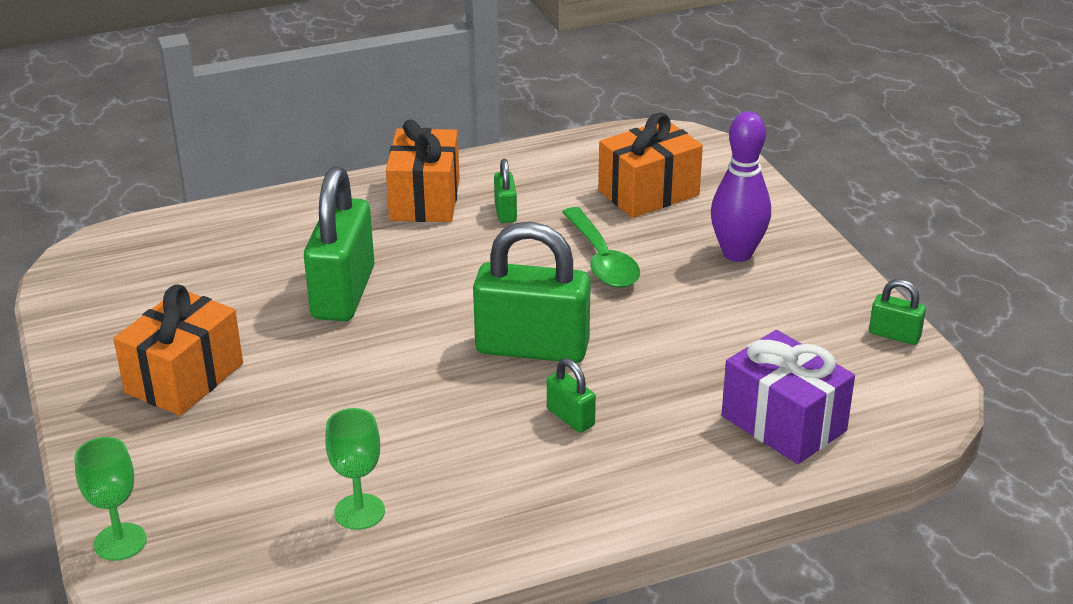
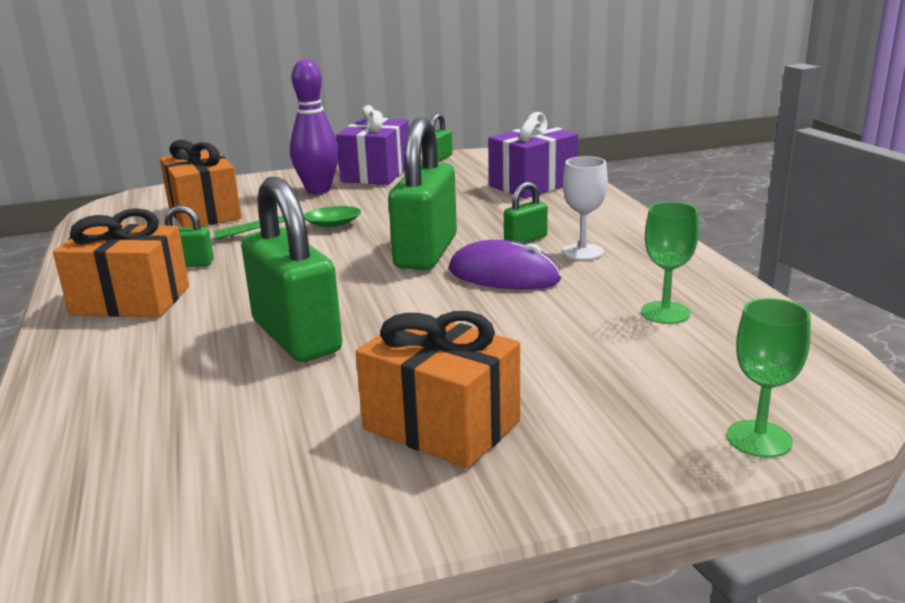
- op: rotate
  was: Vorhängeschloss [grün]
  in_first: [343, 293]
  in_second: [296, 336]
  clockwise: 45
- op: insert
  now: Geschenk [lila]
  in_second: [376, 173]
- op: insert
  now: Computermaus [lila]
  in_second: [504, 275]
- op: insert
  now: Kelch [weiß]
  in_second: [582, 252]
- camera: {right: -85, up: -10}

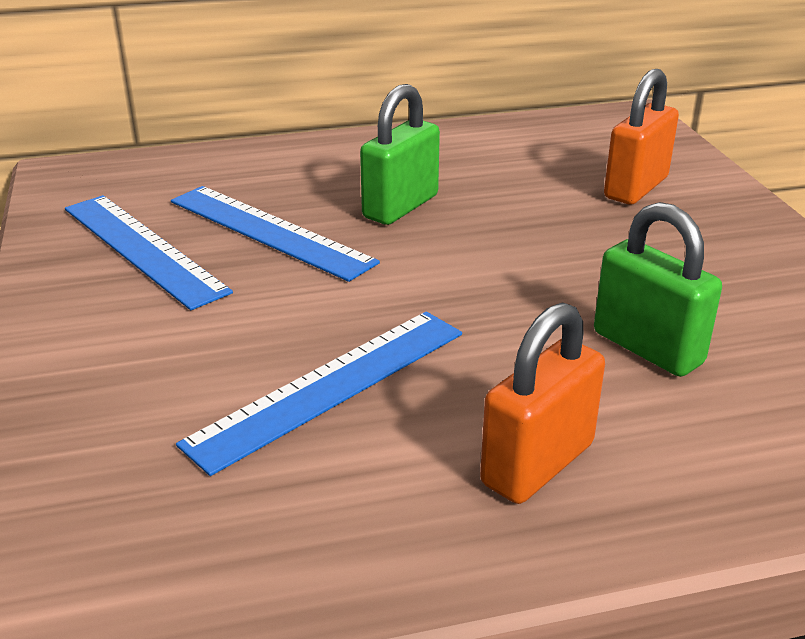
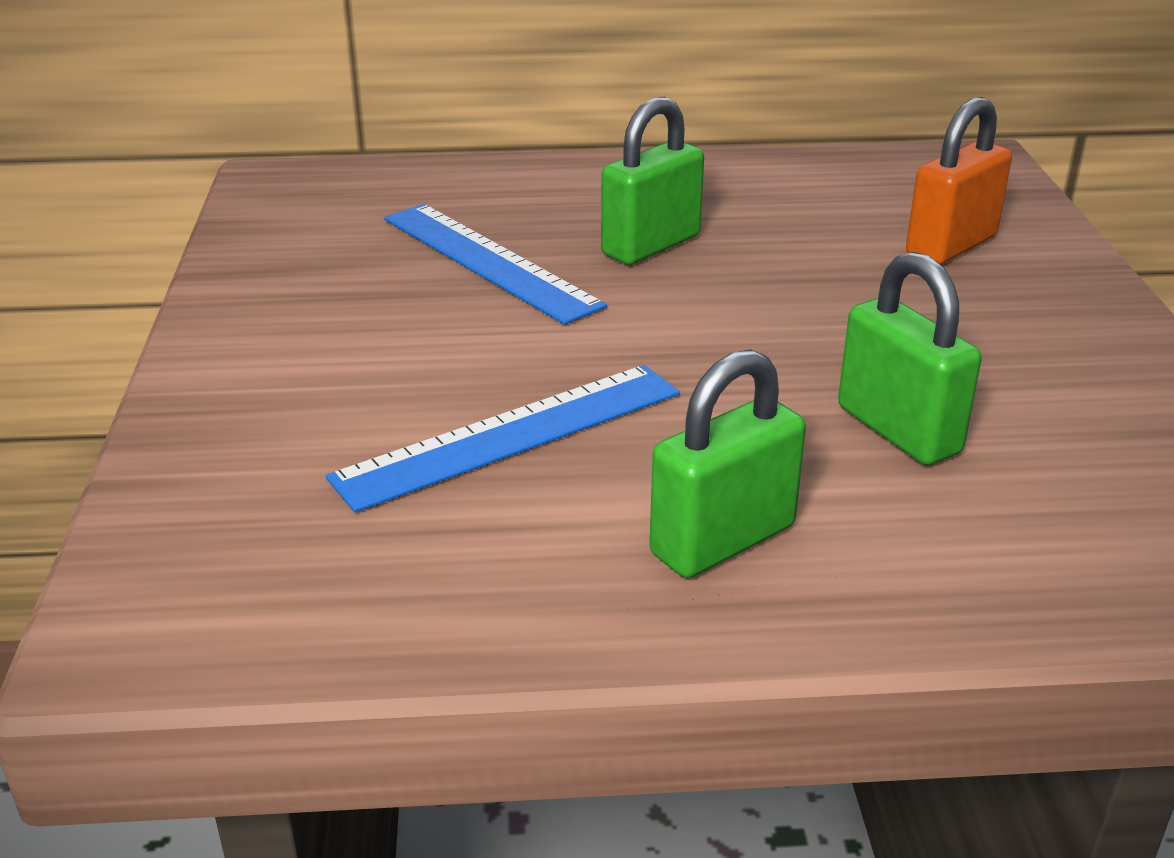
- op: delete
  was: Lineal [blau]
  in_first: [143, 248]
- op: recolor
  was: Vorhängeschloss [orange]
  now: Vorhängeschloss [grün]
  in_first: [537, 464]
  in_second: [722, 540]
- camera: {right: 10, up: 0}

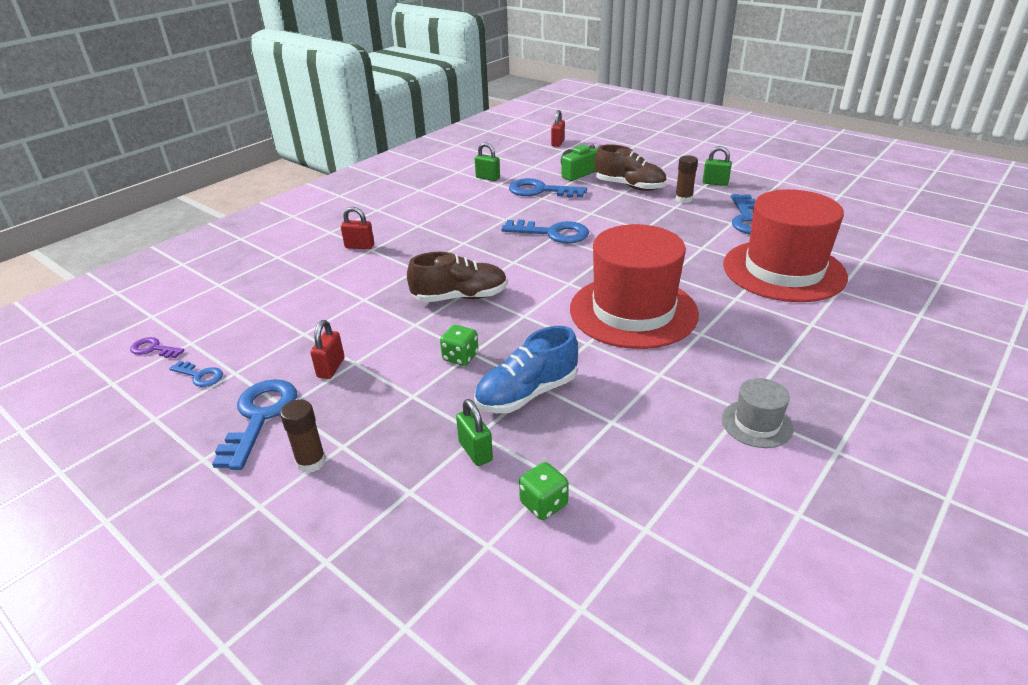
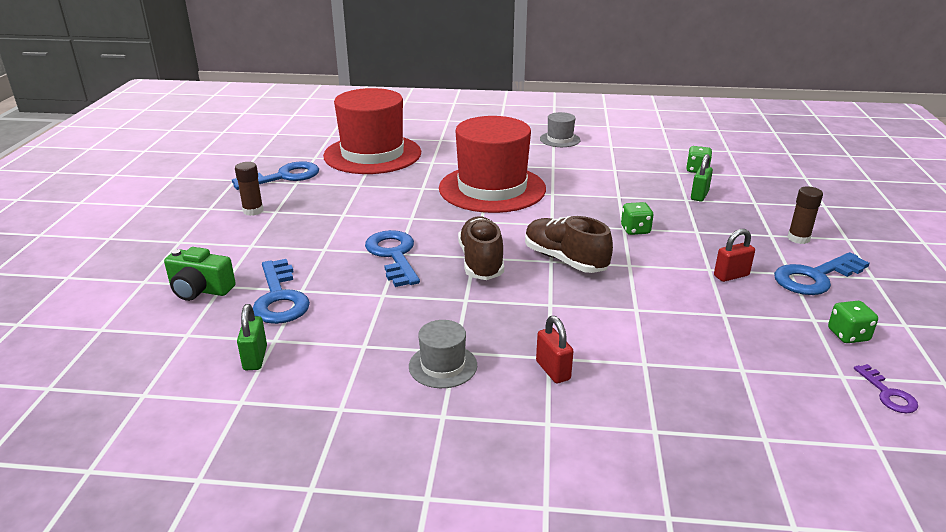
- op: replace
  was: Schlüssel [blau]
  now: Spielwürfel [grün]
  in_first: [200, 376]
  in_second: [848, 335]
- op: delete
  was: Schuh [blau]
  in_first: [527, 394]
- op: delete
  was: Vorhängeschloss [rot]
  in_first: [558, 143]
- op: move
  was: Schuh [braun]
  in_first: [629, 186]
  in_second: [481, 262]
- op: delete
  was: Vorhängeschloss [grün]
  in_first: [715, 183]
- op: insert
  now: Hut [grau]
  in_second: [443, 366]
- camera: {right: -125, up: -5}

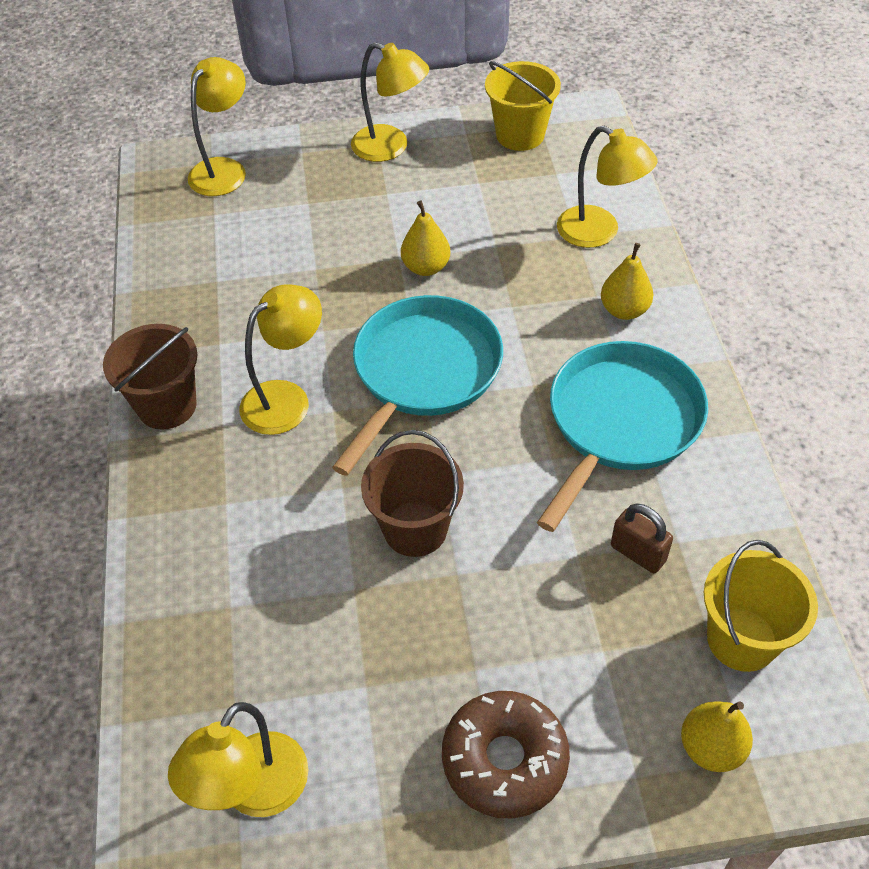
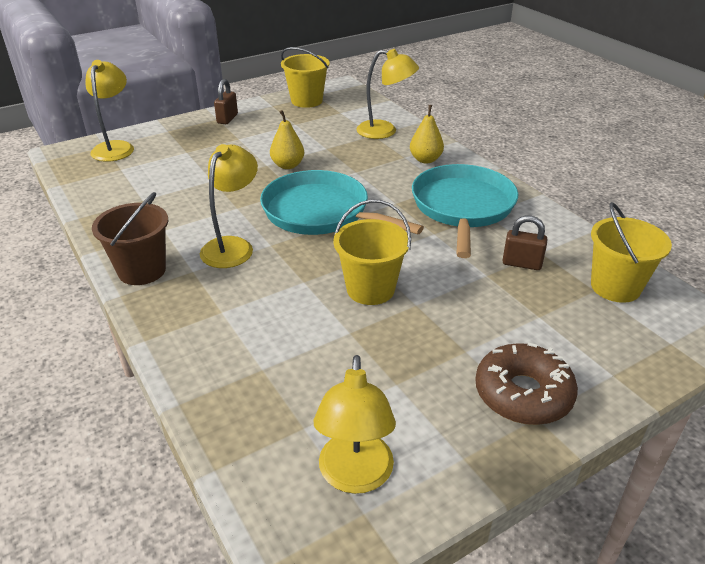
- op: rotate
  was: Pfanne [türkis]
  in_first: [423, 372]
  in_second: [320, 212]
  clockwise: -60
- op: replace
  was: Lampe [gelb]
  now: Vorhängeschloss [braun]
  in_first: [390, 147]
  in_second: [227, 119]
- op: recolor
  was: Eimer [braun]
  now: Eimer [gelb]
  in_first: [415, 529]
  in_second: [370, 289]
- op: delete
  was: Birne [gelb]
  in_first: [711, 747]
- camera: {right: -25, up: -15}

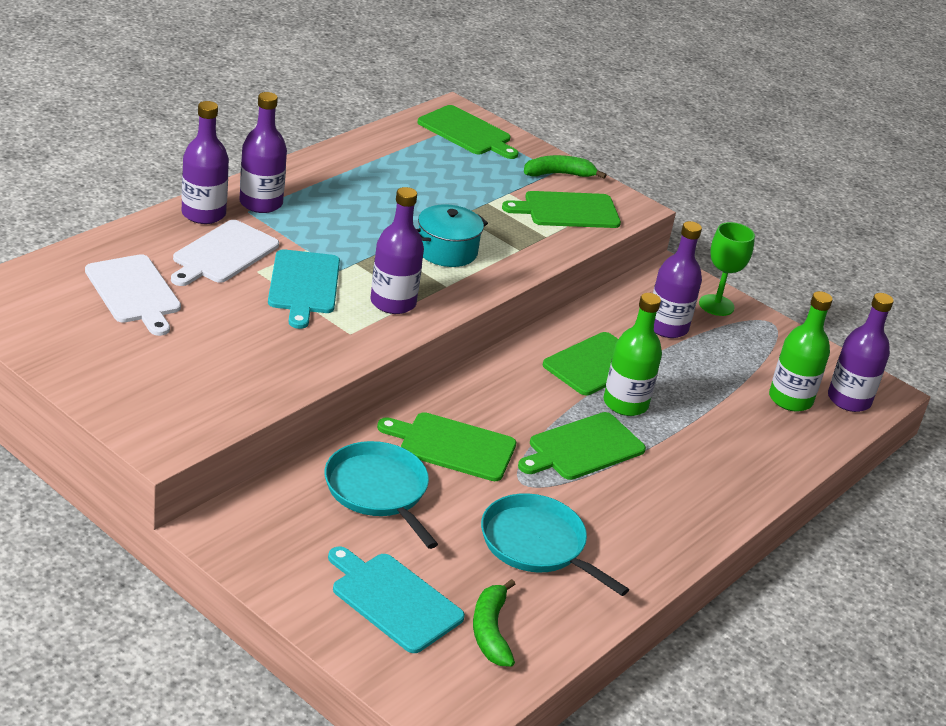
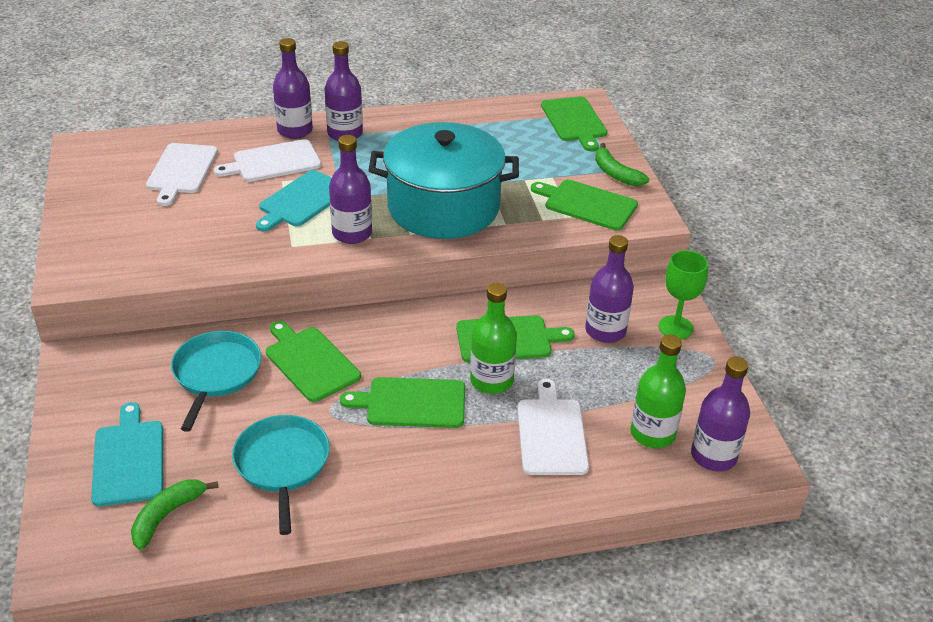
- op: resize
  was: Kochtopf [türkis]
  in_first: [446, 251]
  in_second: [443, 207]
  ratio: 2.07
- op: rotate
  was: Banane [grün]
  in_first: [559, 174]
  in_second: [615, 173]
  clockwise: -150
- op: insert
  now: Schneidebrett [weiß]
  in_second: [551, 433]
- camera: {right: 40, up: 5}

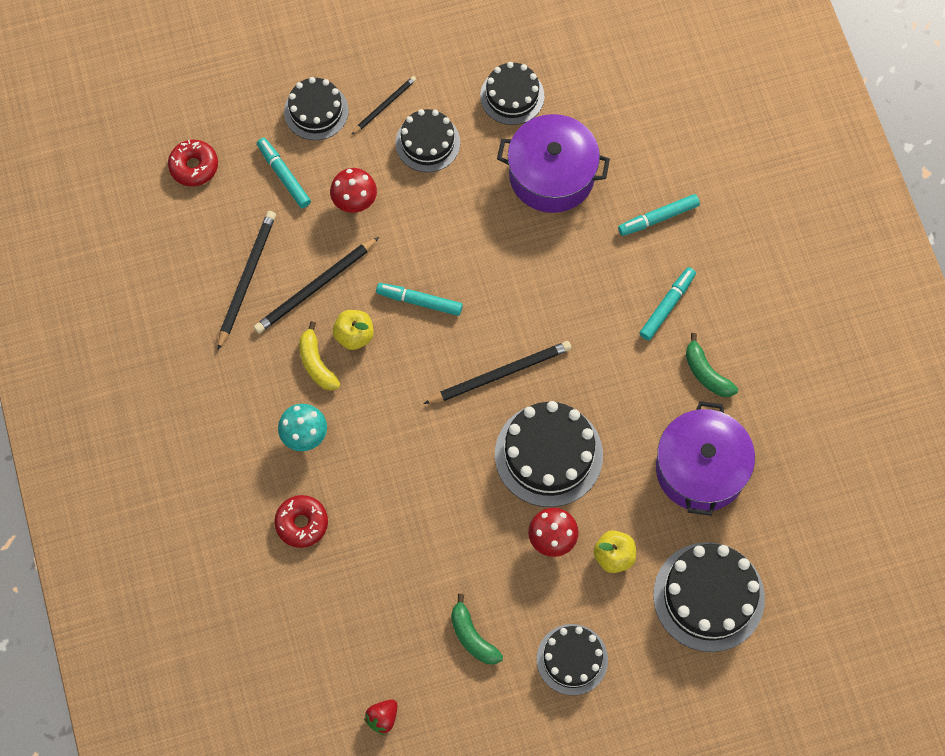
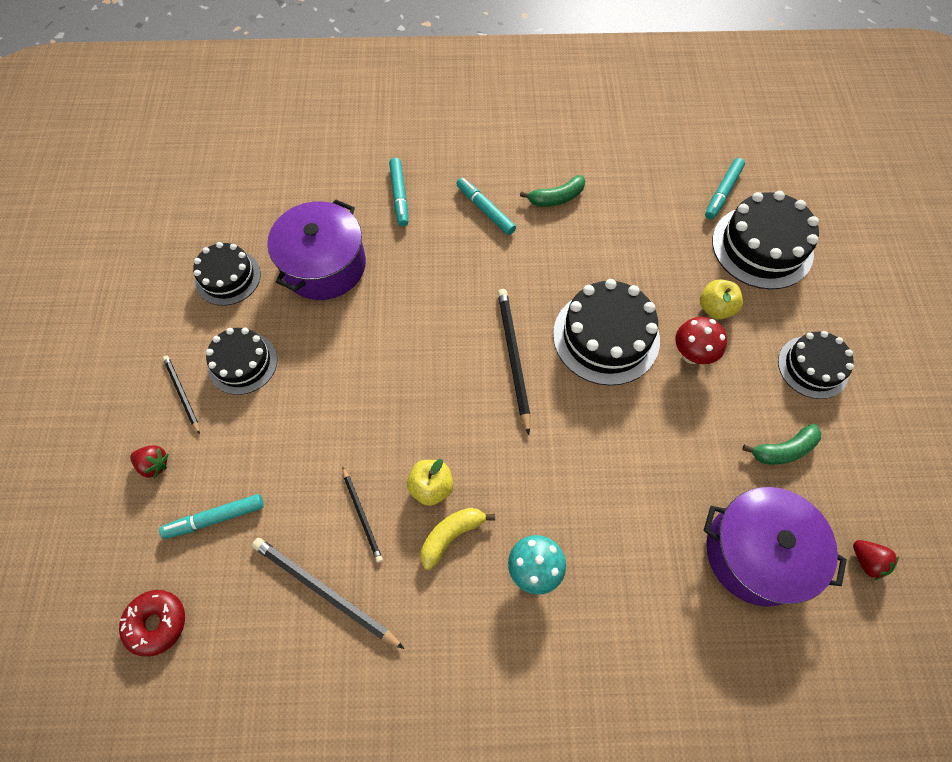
- op: resize
  was: Bleistift [schwarz]
  in_first: [315, 287]
  in_second: [362, 515]
  ratio: 0.59
- op: delete
  was: Donut [rot]
  in_first: [302, 523]
- op: replace
  was: Kuchen [schwarz]
  now: Erdbeere [rot]
  in_first: [316, 111]
  in_second: [154, 464]
- op: rotate
  was: Banane [gelb]
  in_first: [316, 363]
  in_second: [451, 535]
  clockwise: 150
- op: delete
  was: Pilz [rot]
  in_first: [355, 203]
- op: move
  was: Filzstift [türkis]
  in_first: [419, 301]
  in_second: [722, 192]
- op: move
  was: Kochtopf [lila]
  in_first: [700, 469]
  in_second: [756, 553]
- camera: {right: -75, up: -5}

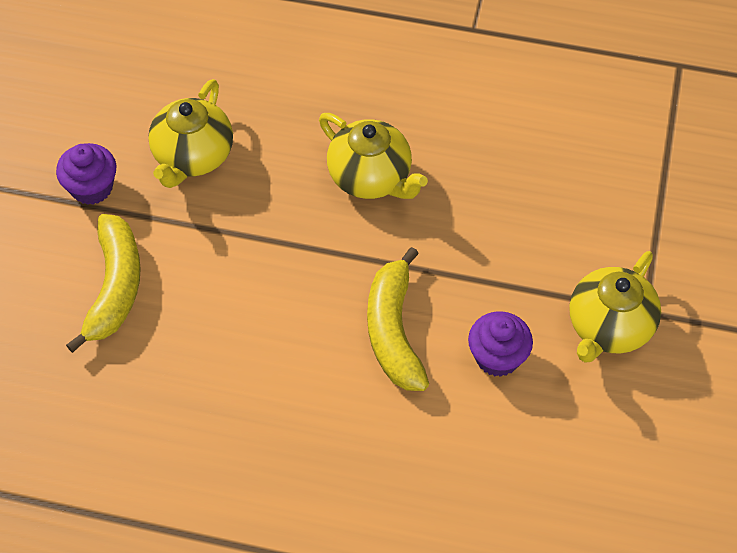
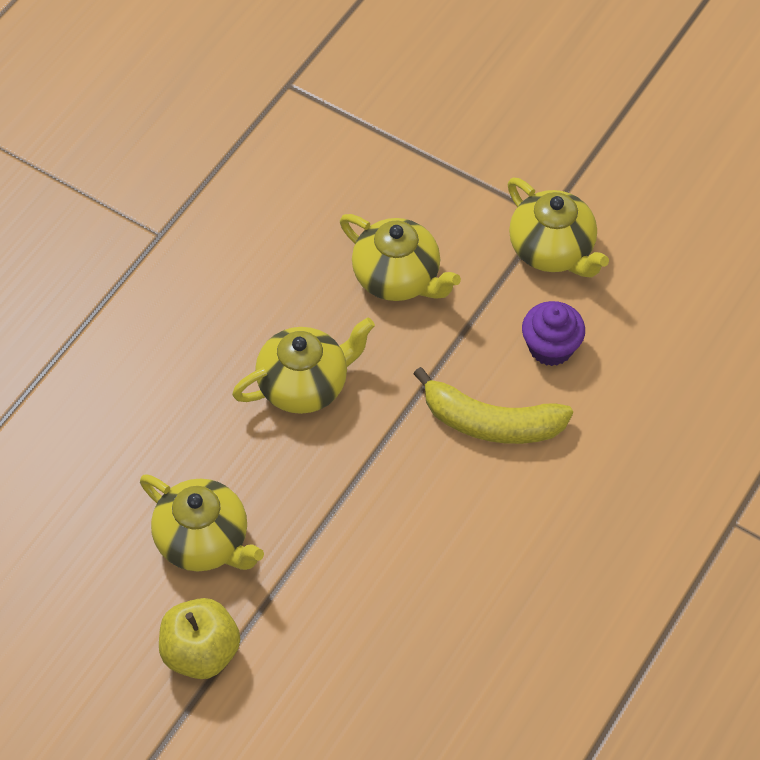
- op: replace
  was: Muffin [lila]
  now: Apfel [gelb]
  in_first: [92, 188]
  in_second: [201, 652]
- op: delete
  was: Banane [gelb]
  in_first: [115, 287]
- op: insert
  now: Teekanne [gelb]
  in_second: [398, 278]
- camera: {right: -70, up: 0}

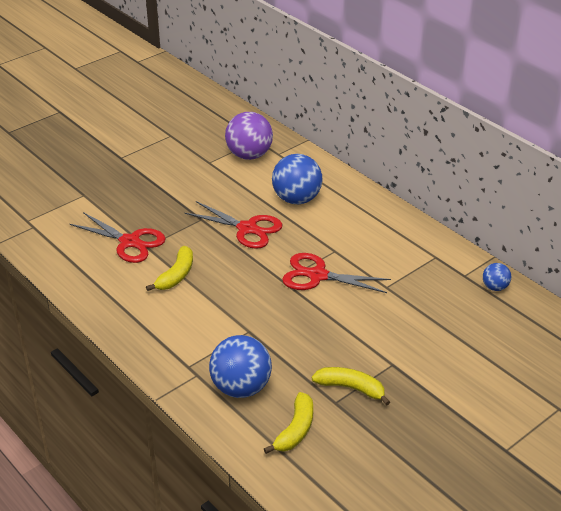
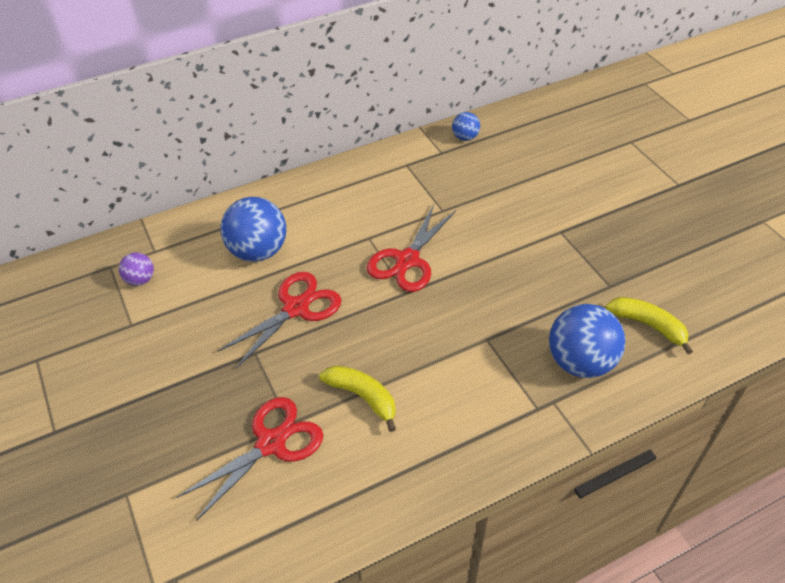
- op: resize
  was: Ball [lila]
  in_first: [249, 155]
  in_second: [140, 280]
  ratio: 0.51
- op: delete
  was: Banane [gelb]
  in_first: [351, 388]
- camera: {right: -75, up: 10}

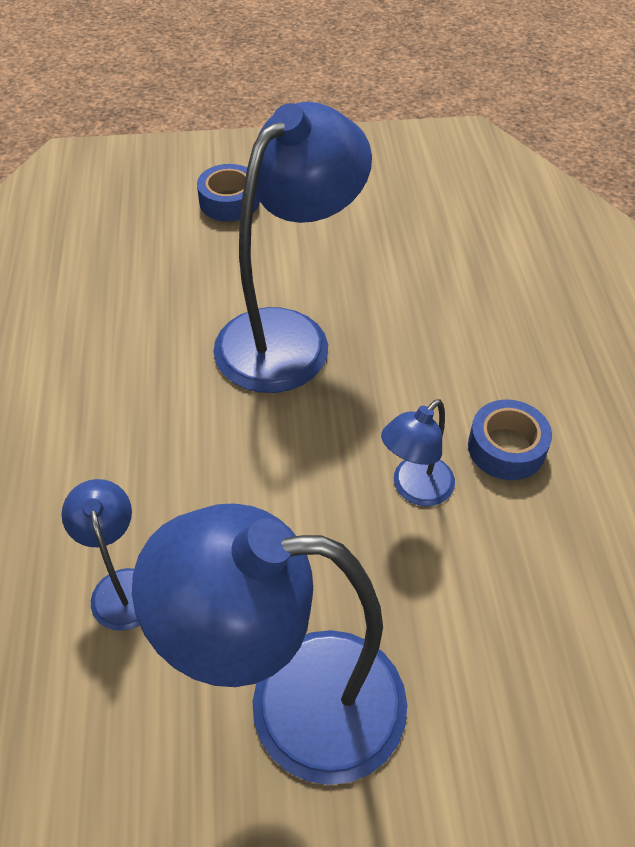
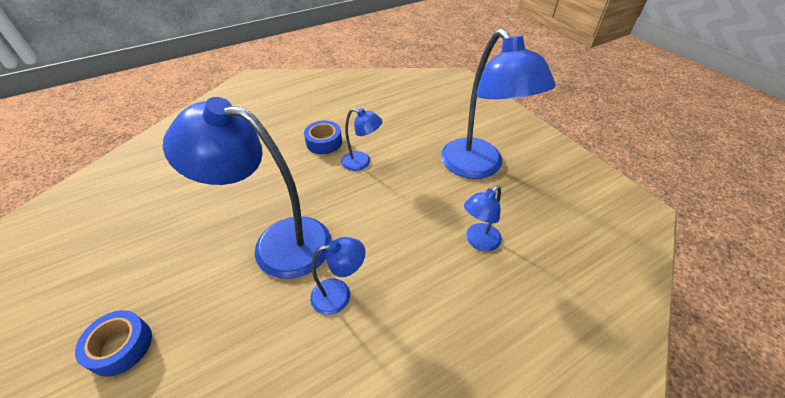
- op: insert
  now: Lampe [blau]
  in_second: [339, 294]
- camera: {right: -115, up: -5}

